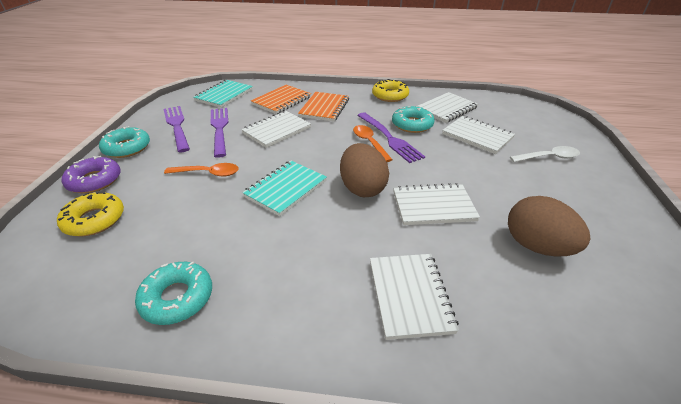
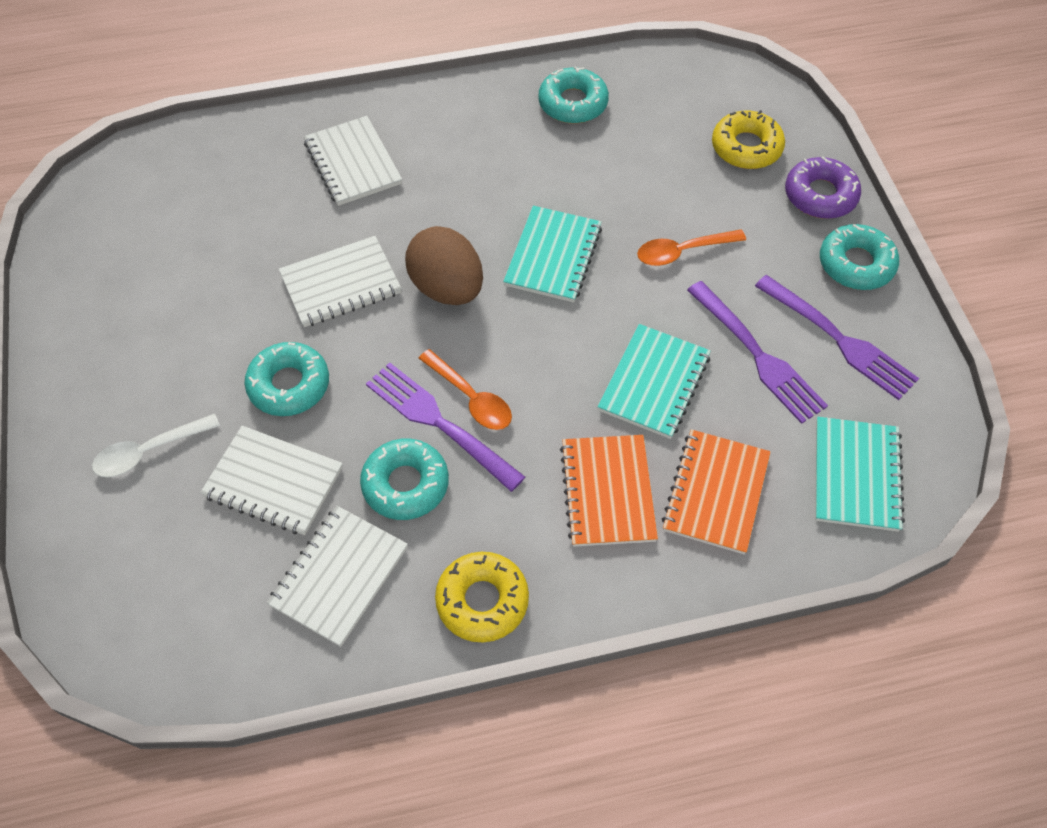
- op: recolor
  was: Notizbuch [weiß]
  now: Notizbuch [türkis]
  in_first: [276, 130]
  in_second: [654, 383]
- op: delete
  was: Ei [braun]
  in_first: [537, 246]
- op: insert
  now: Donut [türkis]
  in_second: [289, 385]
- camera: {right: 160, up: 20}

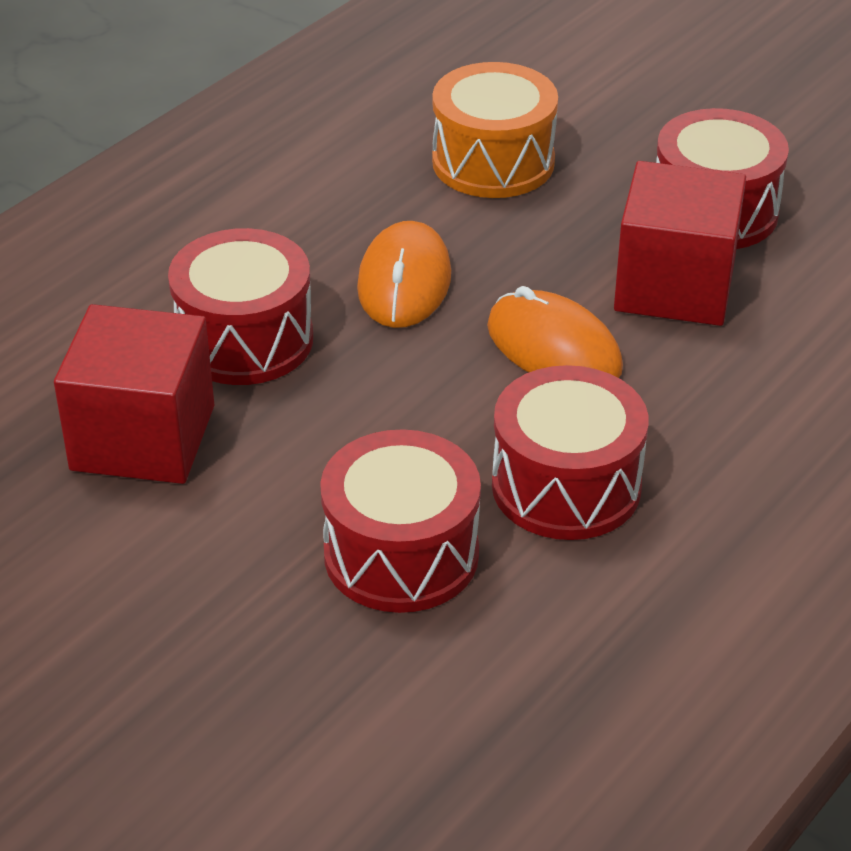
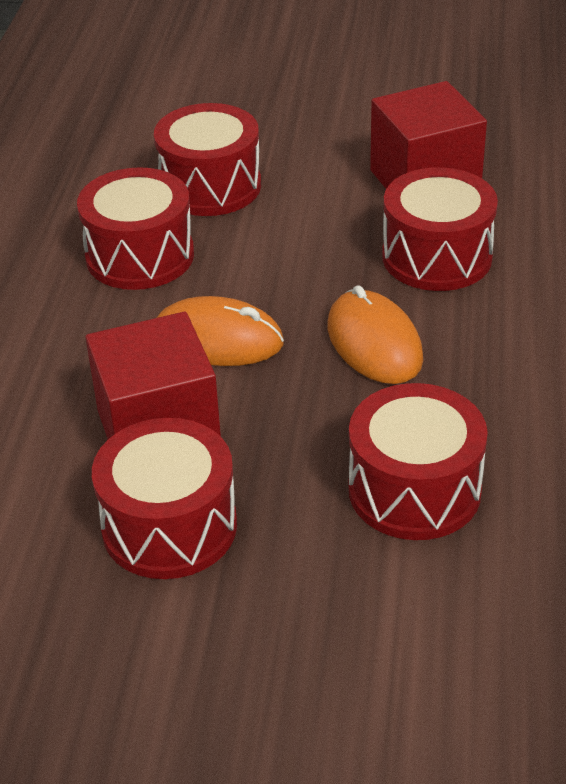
- op: recolor
  was: Trommel [orange]
  now: Trommel [rot]
  in_first: [493, 162]
  in_second: [414, 490]
- camera: {right: 150, up: 0}

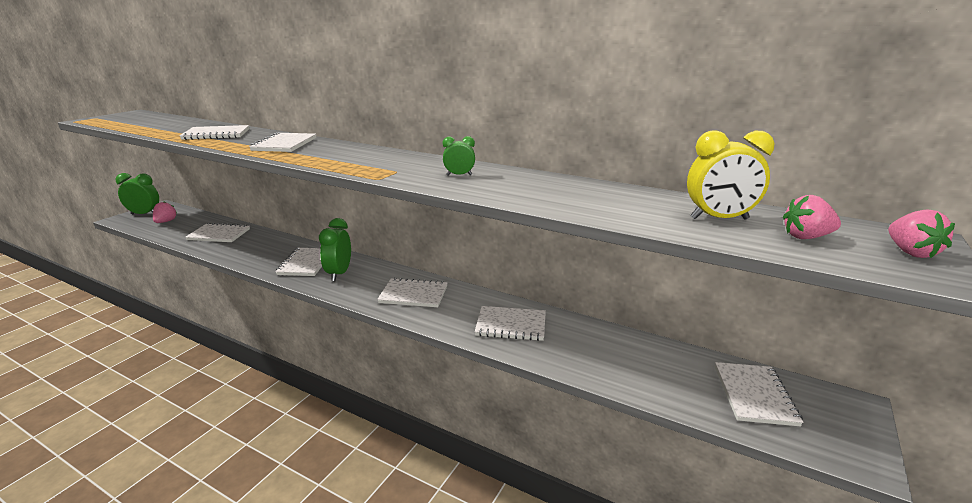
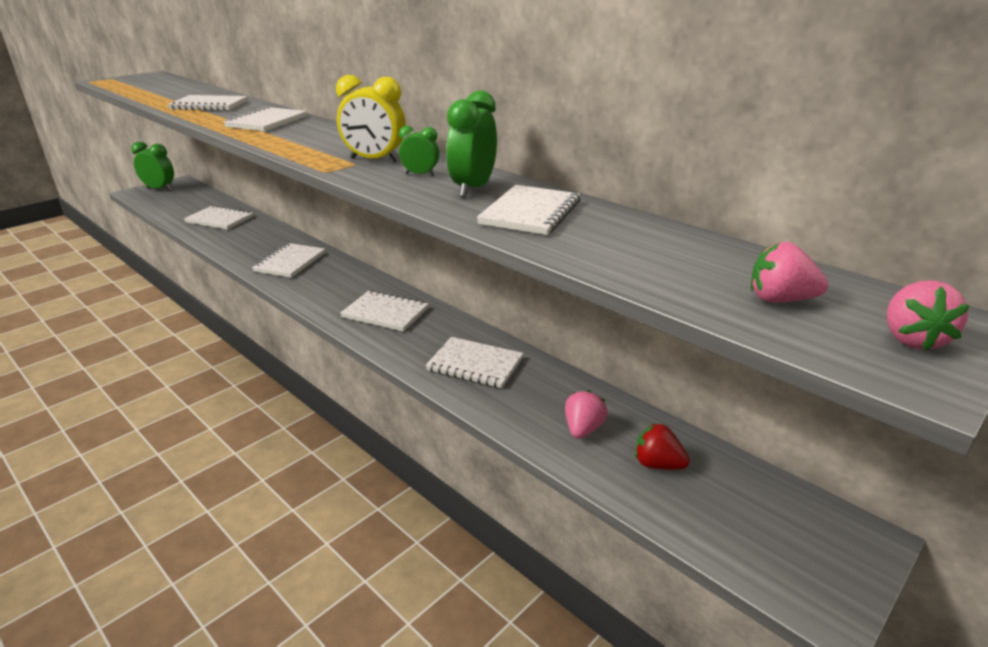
- op: move
  was: Erdbeere [rosa]
  in_first: [165, 222]
  in_second: [583, 429]
- op: move
  was: Wecker [grün]
  in_first: [339, 274]
  in_second: [473, 189]
- op: move
  was: Wecker [gelb]
  in_first: [719, 219]
  in_second: [374, 160]
- op: move
  was: Notizbuch [weiß]
  in_first: [754, 395]
  in_second: [530, 212]
- op: insert
  now: Erdbeere [rot]
  in_second: [657, 464]
- camera: {right: 15, up: 5}

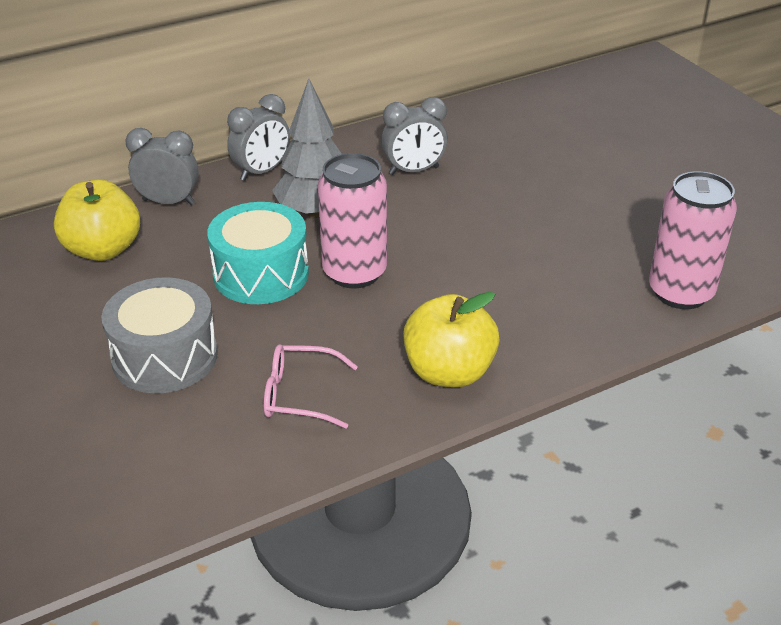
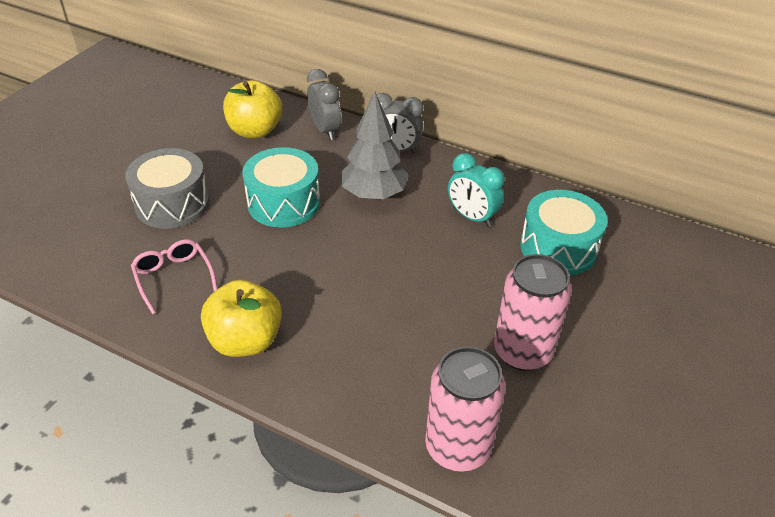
- op: move
  was: Dose [rosa]
  in_first: [354, 272]
  in_second: [522, 352]
- op: recolor
  was: Wecker [grau]
  now: Wecker [türkis]
  in_first: [414, 171]
  in_second: [472, 217]
- op: insert
  now: Trommel [türkis]
  in_second: [558, 248]
- camera: {right: 55, up: 5}

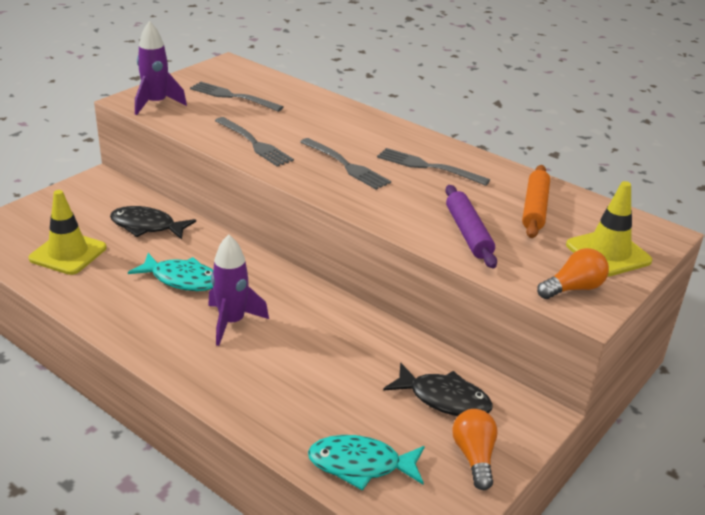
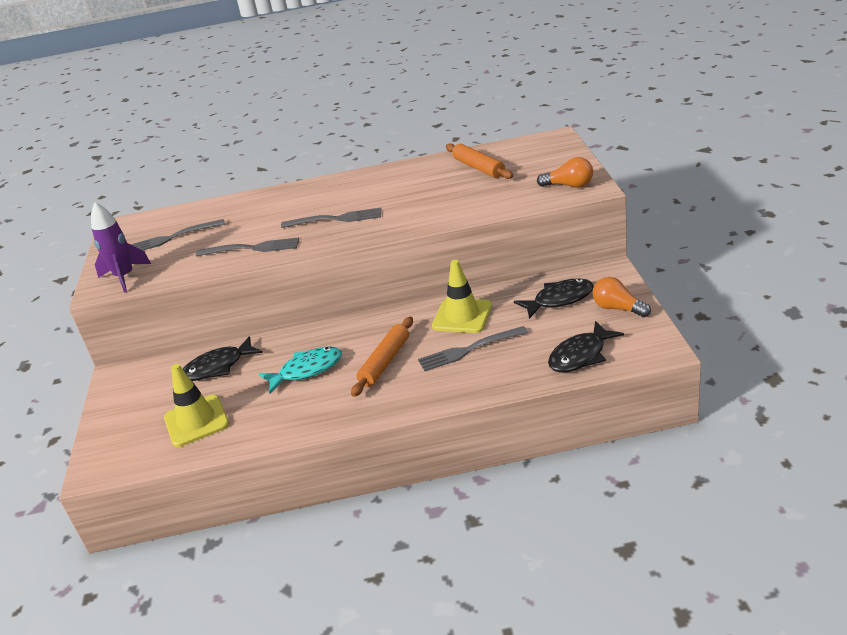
- op: replace
  was: Rakete [lila]
  now: Nudelholz [orange]
  in_first: [232, 322]
  in_second: [385, 362]
- op: recolor
  was: Fisch [türkis]
  now: Fisch [schwarz]
  in_first: [361, 465]
  in_second: [580, 355]
- op: move
  was: Gabel [grau]
  in_first: [428, 167]
  in_second: [469, 350]
- op: delete
  was: Nudelholz [lila]
  in_first: [468, 233]
- op: rotate
  was: Glühbirne [orange]
  in_first: [573, 288]
  in_second: [569, 185]
  clockwise: 90
- op: move
  was: Leitkegel [gelb]
  in_first: [608, 253]
  in_second: [462, 316]
- camera: {right: -40, up: 0}

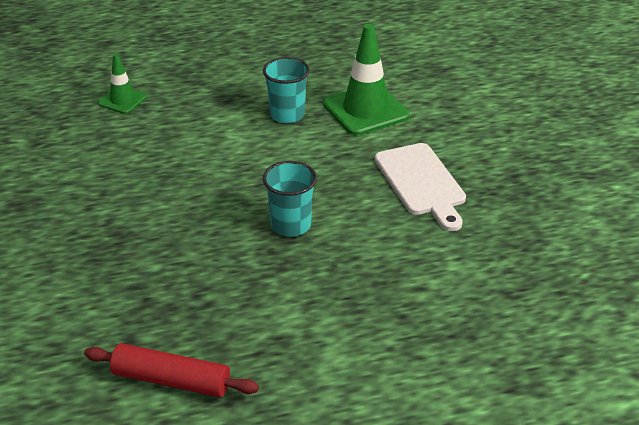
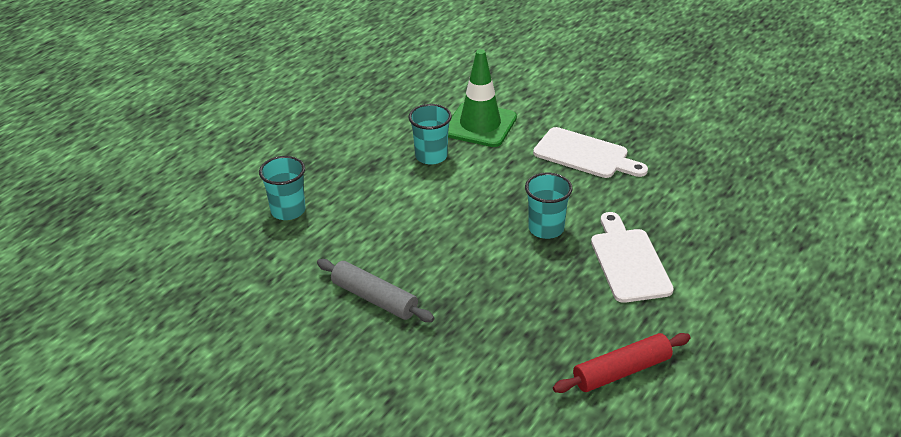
- op: replace
  was: Leitkegel [grün]
  now: Becher [türkis]
  in_first: [122, 100]
  in_second: [288, 210]
- op: insert
  now: Nudelholz [grau]
  in_second: [374, 298]
- op: insert
  now: Schneidebrett [weiß]
  in_second: [629, 261]
- camera: {right: -40, up: 0}

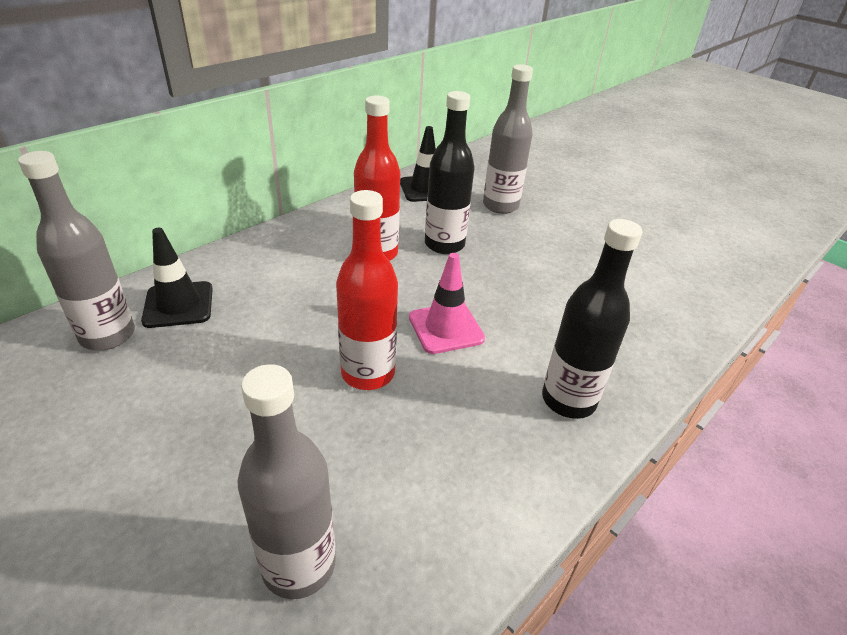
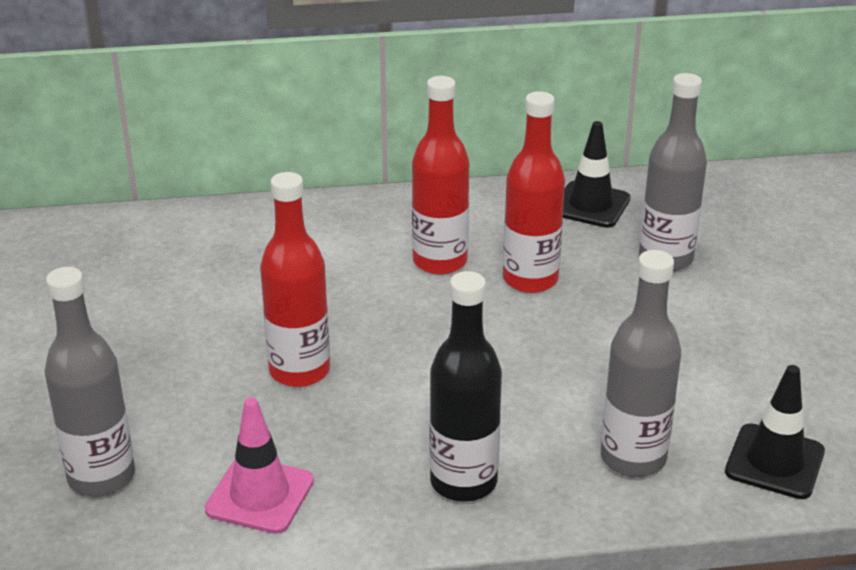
- op: move
  was: Flasche [grau]
  in_first: [108, 335]
  in_second: [633, 458]
- op: move
  was: Leitkegel [schwarz]
  in_first: [178, 305]
  in_second: [774, 462]
- op: move
  was: Leitkegel [rosa]
  in_first: [446, 328]
  in_second: [260, 495]
- op: recolor
  was: Flasche [schwarz]
  now: Flasche [rot]
  in_first: [444, 244]
  in_second: [530, 279]
- camera: {right: 40, up: -5}

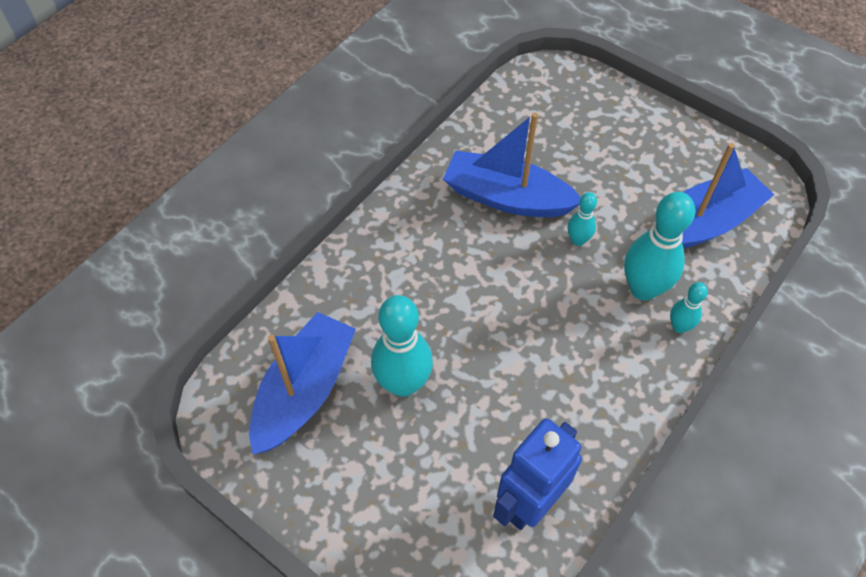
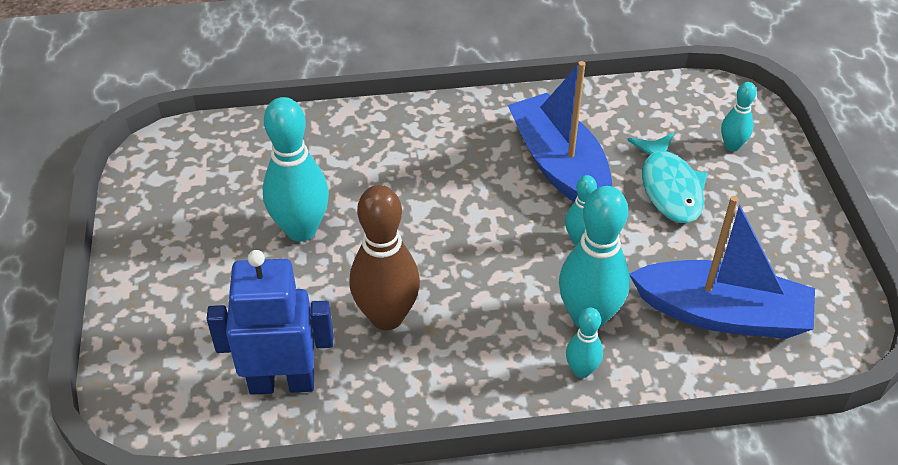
- op: delete
  was: Boot [blau]
  in_first: [304, 391]
- op: insert
  now: Bowlingkegel [braun]
  in_second: [387, 317]
- op: insert
  now: Fisch [türkis]
  in_second: [669, 187]
- op: insert
  now: Bowlingkegel [türkis]
  in_second: [732, 146]
- camera: {right: 45, up: -10}

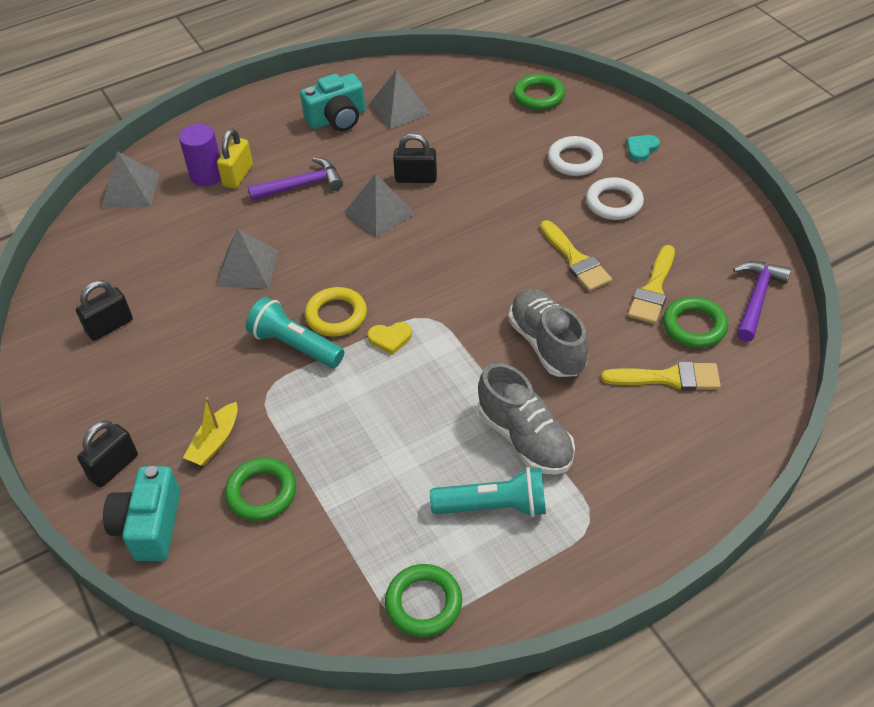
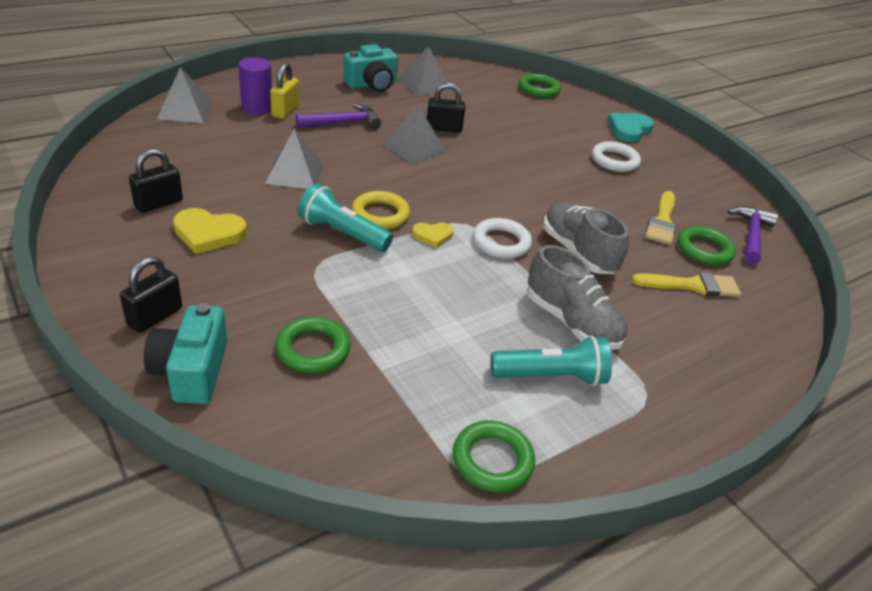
- op: delete
  was: Boot [gelb]
  in_first: [215, 441]
- op: delete
  was: Pinsel [gelb]
  in_first: [576, 260]
- op: move
  was: Ring [weiß]
  in_first: [575, 160]
  in_second: [501, 242]
- op: resize
  was: Herz [türkis]
  in_first: [641, 149]
  in_second: [629, 129]
  ratio: 1.65
- op: insert
  now: Herz [gelb]
  in_second: [208, 233]
- camera: {right: -10, up: -10}

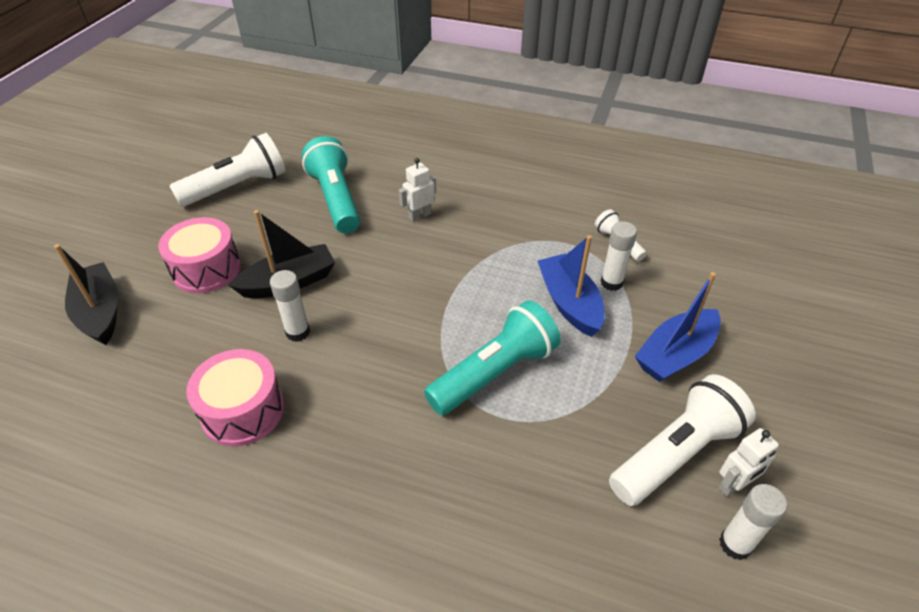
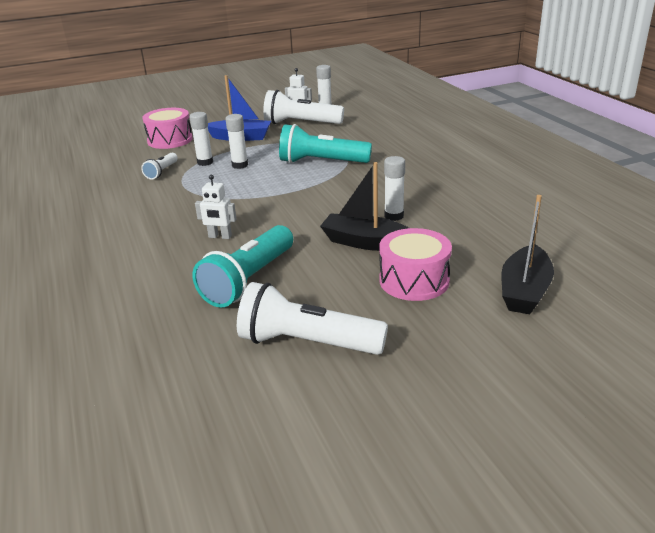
- op: move
  was: Trommel [rosa]
  in_first: [243, 410]
  in_second: [170, 140]
- op: replace
  was: Boot [blau]
  now: Klebestift [weiß]
  in_first: [569, 303]
  in_second: [240, 165]
- camera: {right: -130, up: -15}

